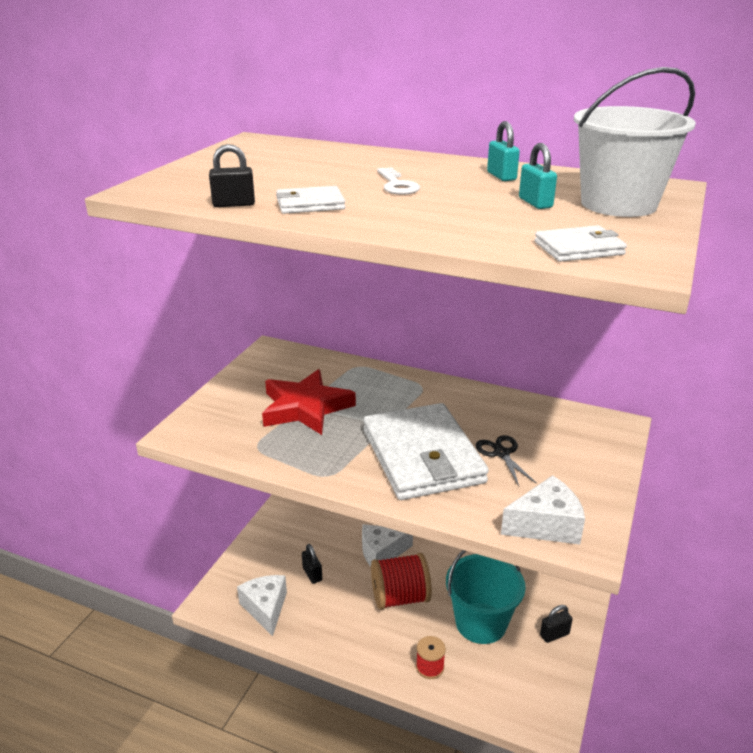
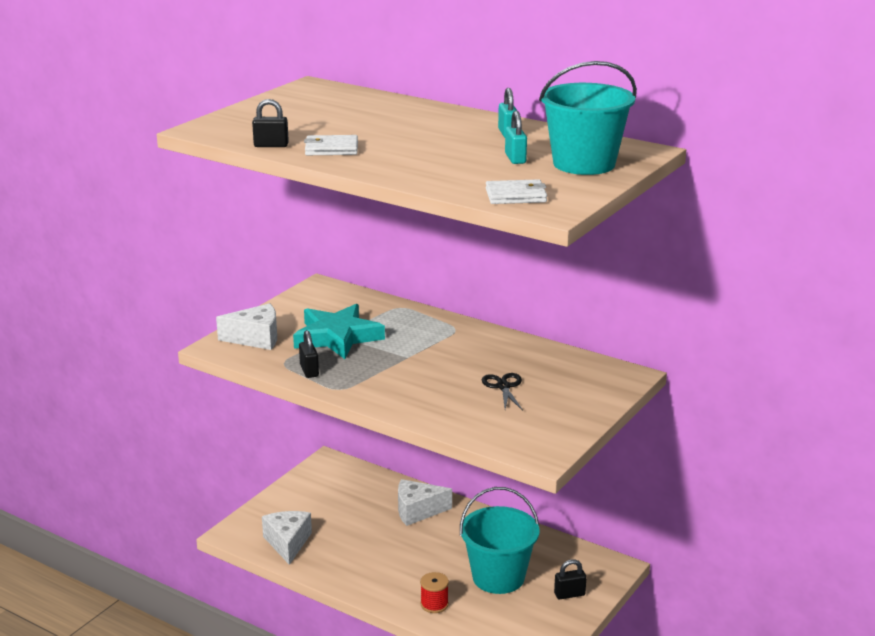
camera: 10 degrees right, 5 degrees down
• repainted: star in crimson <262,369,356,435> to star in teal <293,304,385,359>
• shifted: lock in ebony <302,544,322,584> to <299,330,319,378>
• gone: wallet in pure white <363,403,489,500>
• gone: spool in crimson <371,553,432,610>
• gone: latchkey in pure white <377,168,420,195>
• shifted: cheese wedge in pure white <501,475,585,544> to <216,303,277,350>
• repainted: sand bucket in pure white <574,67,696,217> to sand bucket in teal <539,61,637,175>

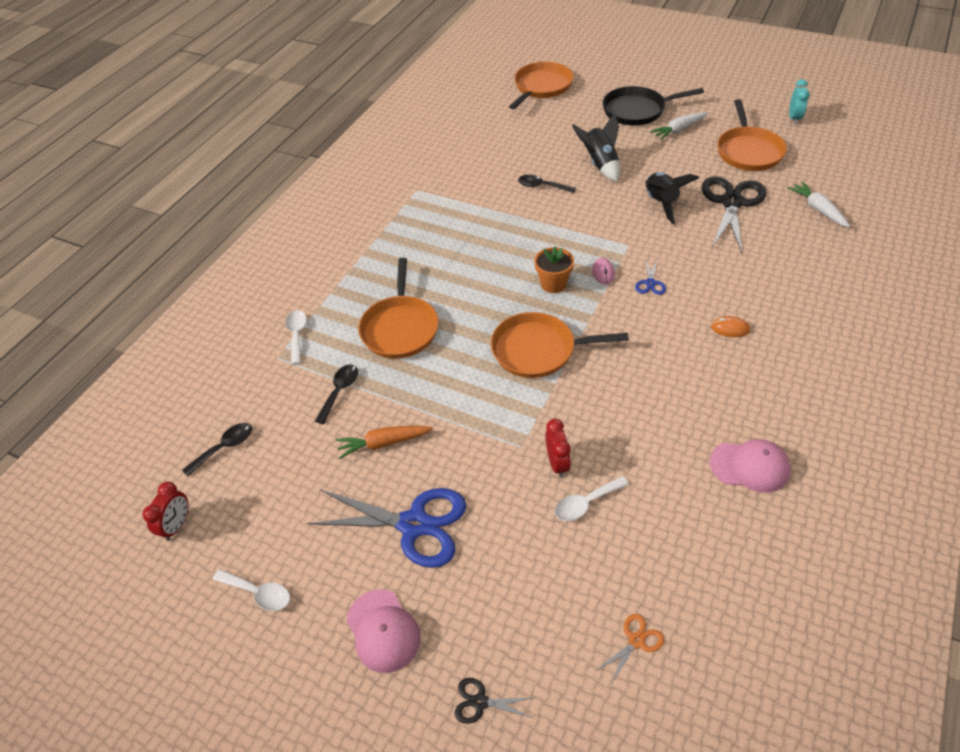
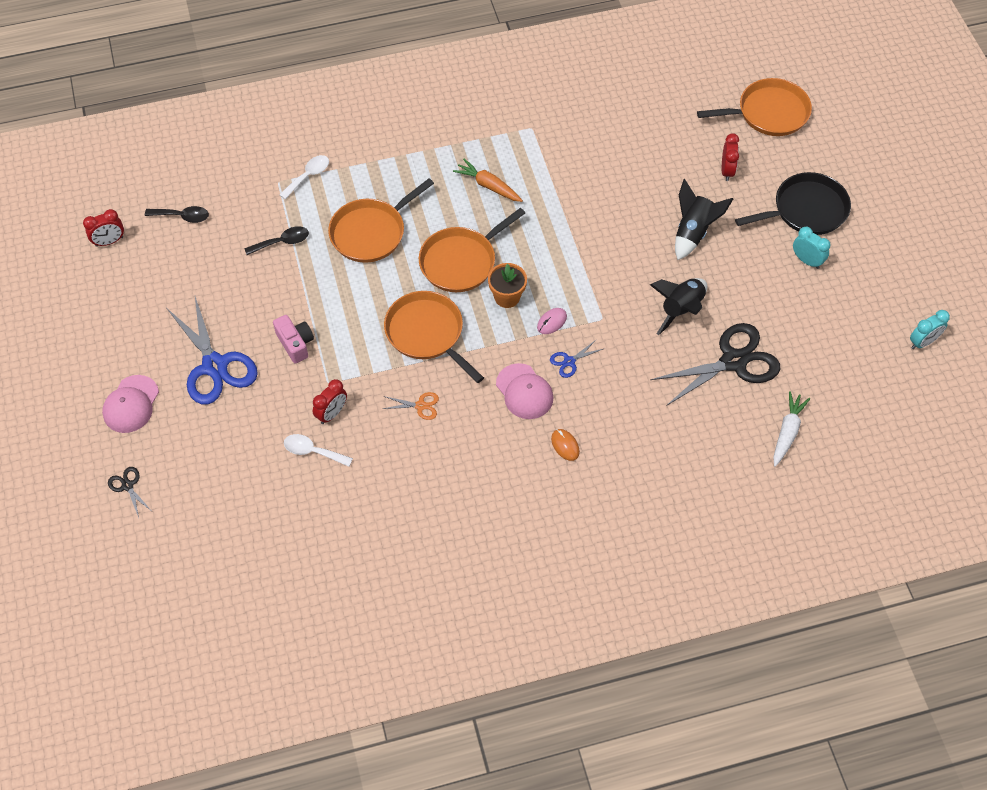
camera: 45 degrees right, 10 degrees up
• gone: tablespoon in pure white <213,569,290,611>
• shifted: toy carrot in bright orange <336,426,433,459> to <453,159,523,202>
• gone: tablespoon in ebony <518,175,576,193>
• shifted: shears in bright orange <597,614,664,684> to <383,392,439,420>
• rotated: skillet in ebony <603,86,704,126> = <735,172,851,235> 120 degrees clockwise
• swapped: toy carrot in pure white <650,112,708,140> to alarm clock in teal <793,227,831,269>
• shifted: cap in pink <710,439,791,493> to <496,363,553,419>
• shifted: skillet in bright orange <717,99,787,171> to <419,208,525,292>
• new: photo camera in pink <273,315,314,364>
• new: alarm clock in crimson <722,133,739,181>

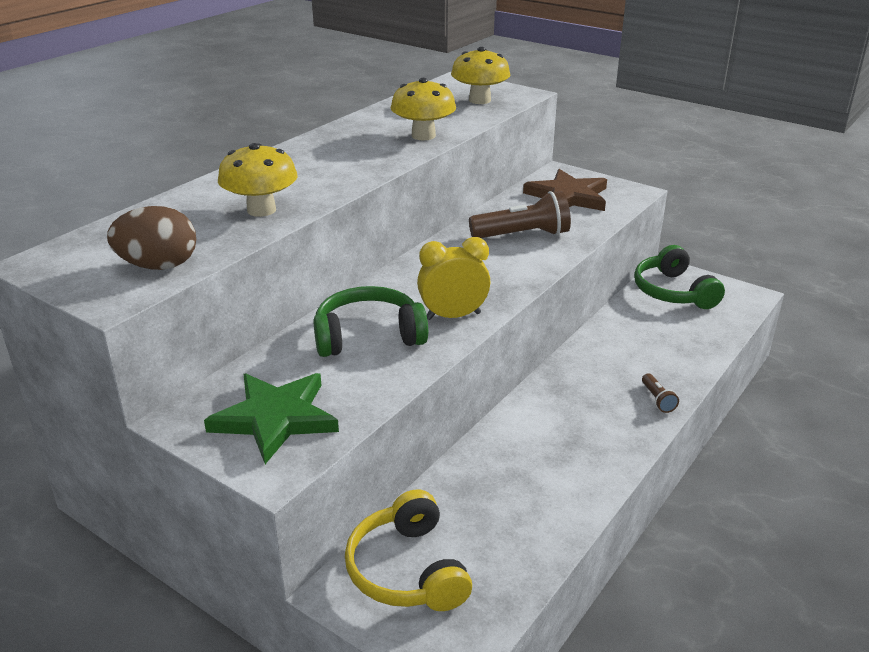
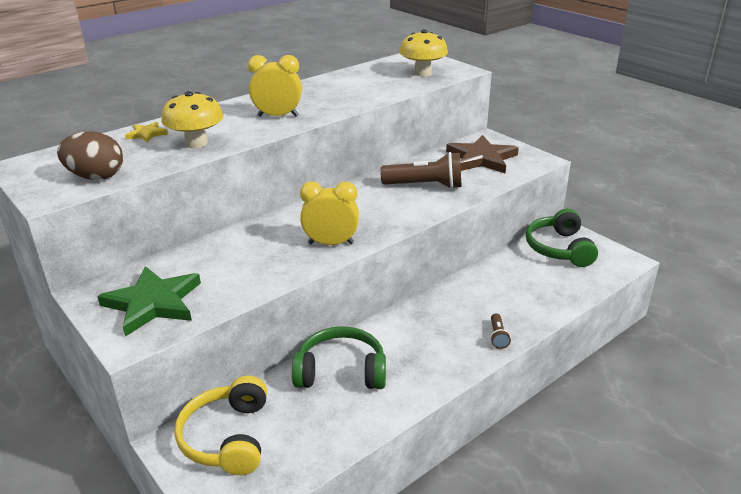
camera: 15 degrees right, 0 degrees up
• shifted: headphones in green <313,286,428,357> to <292,326,386,389>
• gone: mushroom in golden <391,78,456,140>
• new: star in golden <125,122,168,143>
• new: alarm clock in golden <248,55,302,117>

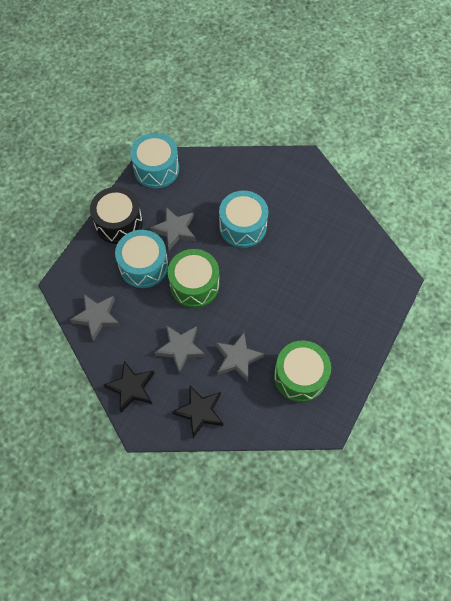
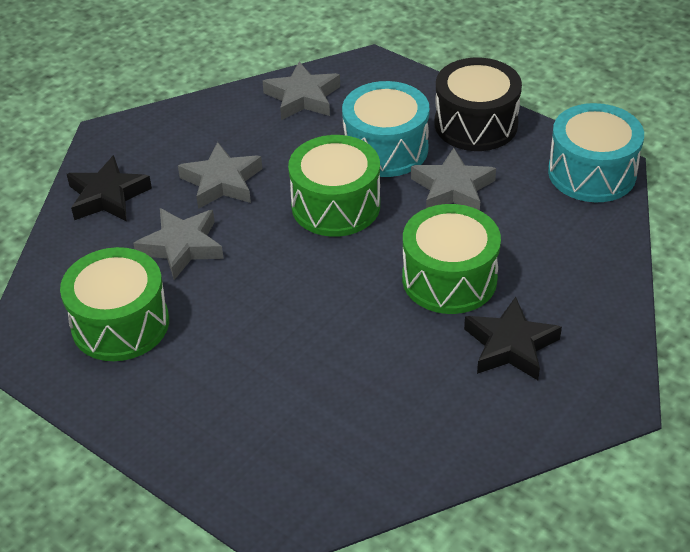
camera: 100 degrees right, 20 degrees down
• shifted: star in ebony <104,361,154,413> to <464,297,562,380>
• repainted: drum in teal <219,191,268,248> to drum in green <402,204,501,314>

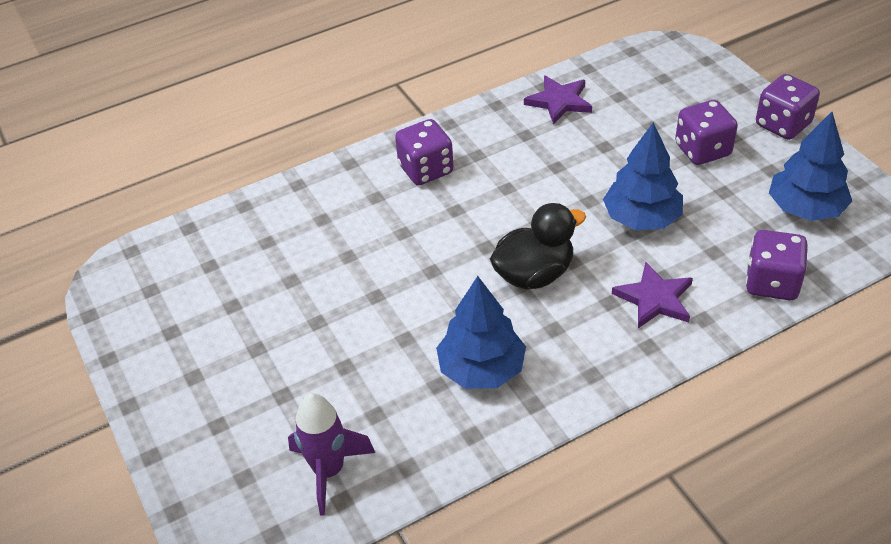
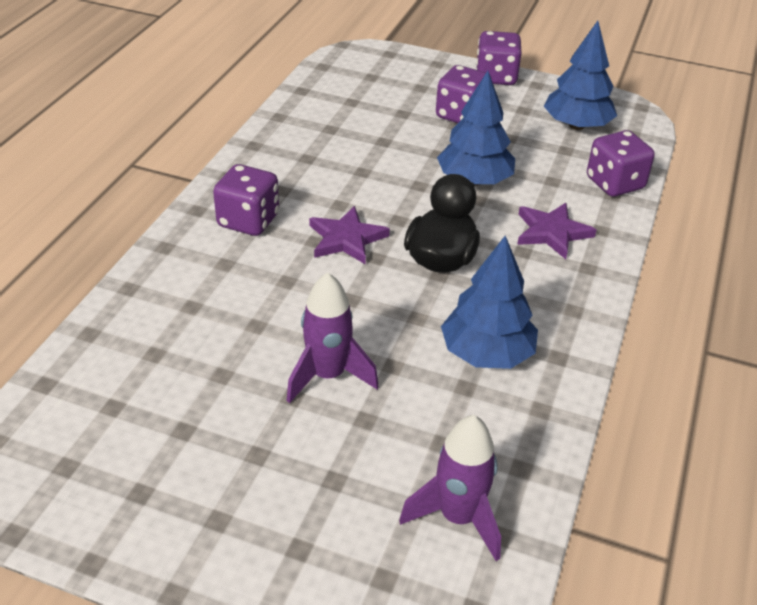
camera: 45 degrees left, 5 degrees down
• shifted: star in royal purple <524,75,592,125> to <309,206,390,264>
• new: toy rocket in royal purple <287,272,379,404>

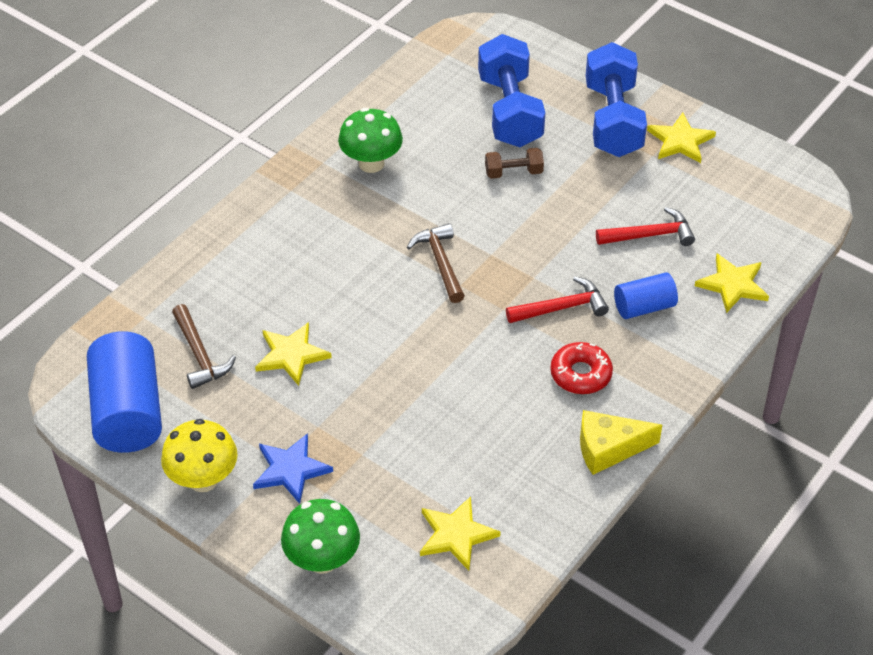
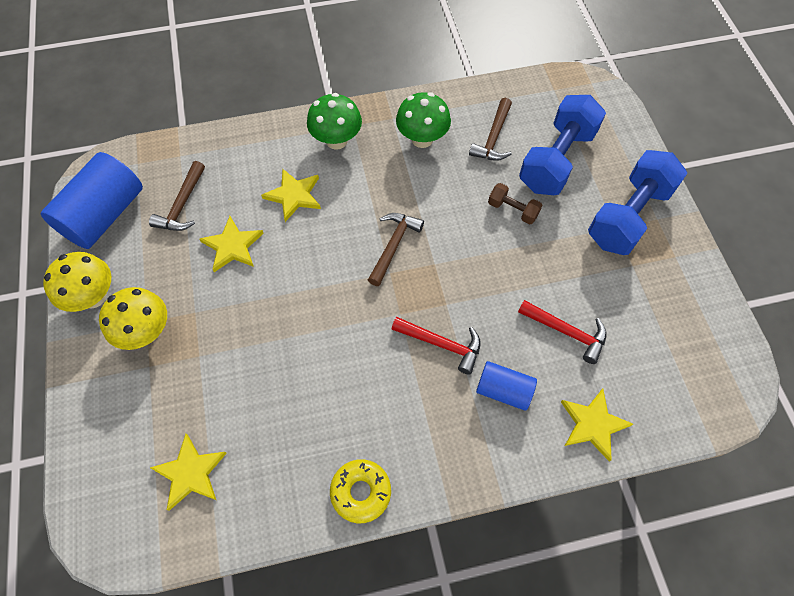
camera: 40 degrees right, 15 degrees up
• swapped: star in royal blue <253,433,333,504> to mushroom in golden <99,287,167,350>
• shifted: mushroom in green <281,499,360,574> to <307,93,362,150>
• gone: donut in crimson <550,342,613,394>
• swapped: cheese wedge in golden <580,410,662,475> to donut in golden <330,459,391,523>
• shifted: star in golden <647,113,716,163> to <261,169,321,222>
• new: hammer in brown <469,98,512,161>

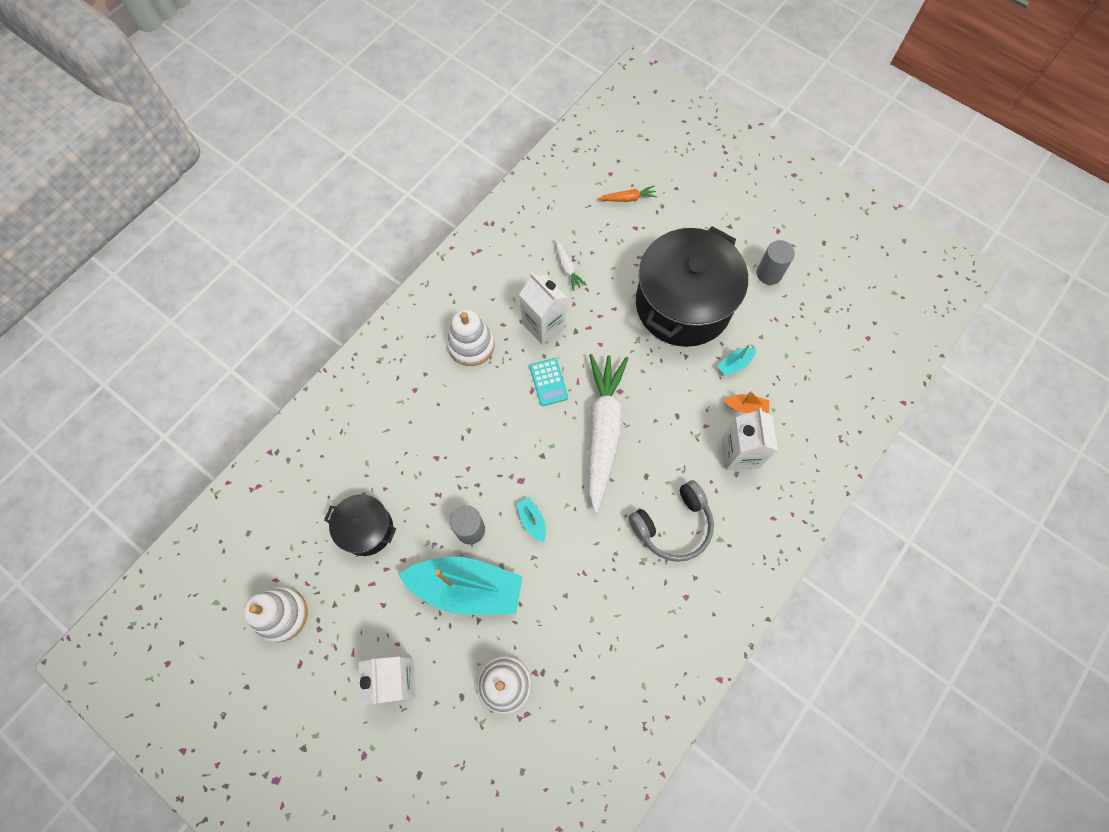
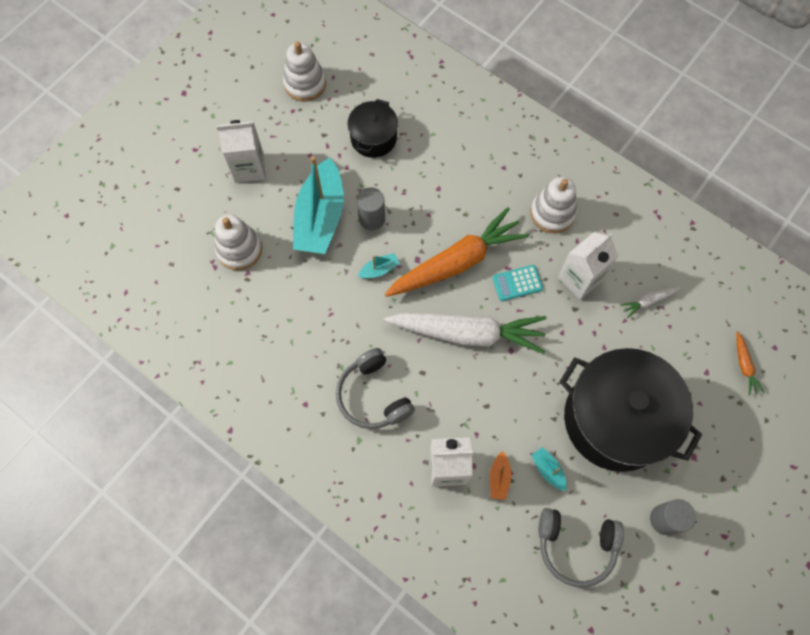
camera: 90 degrees right, 0 degrees up
• new: toy carrot in bright orange <385,207,529,297>
• new: headphones in ash-grey <538,508,624,587>

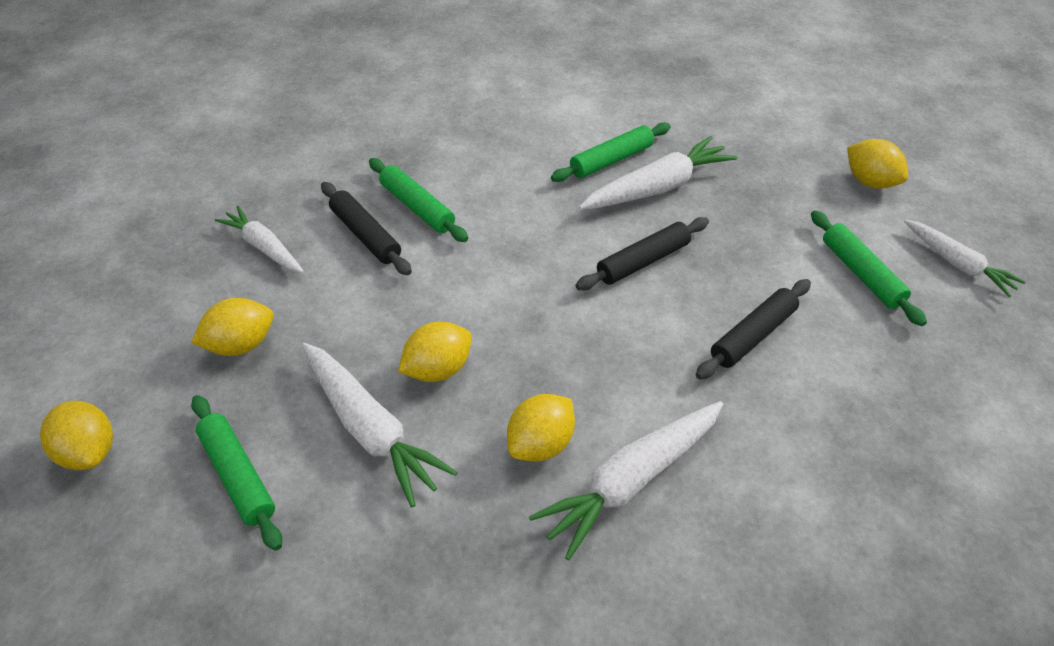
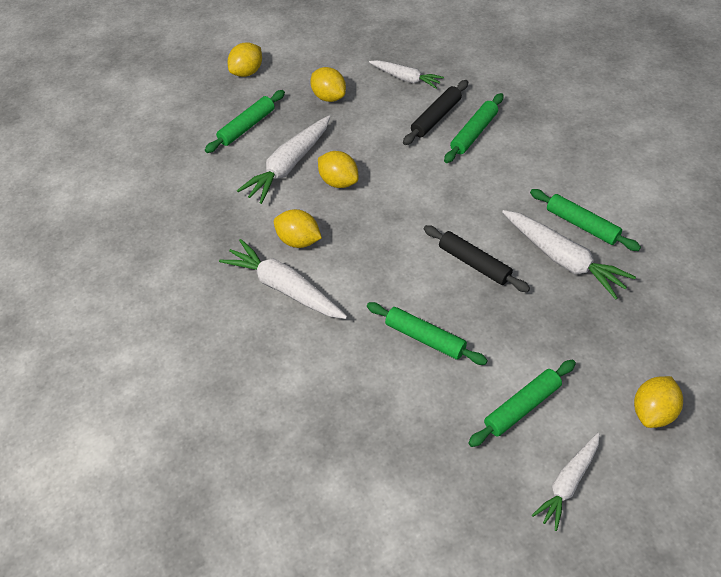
camera: 80 degrees right, 5 degrees up
• rotated: toy carrot in pure white <215,206,304,273> = <369,60,444,89> 90 degrees clockwise
• repainted: rolling pin in ebony <696,279,811,380> to rolling pin in green <367,302,488,365>

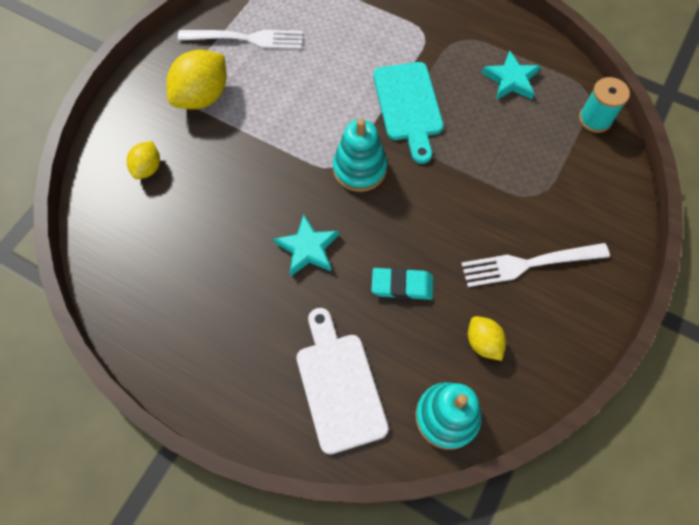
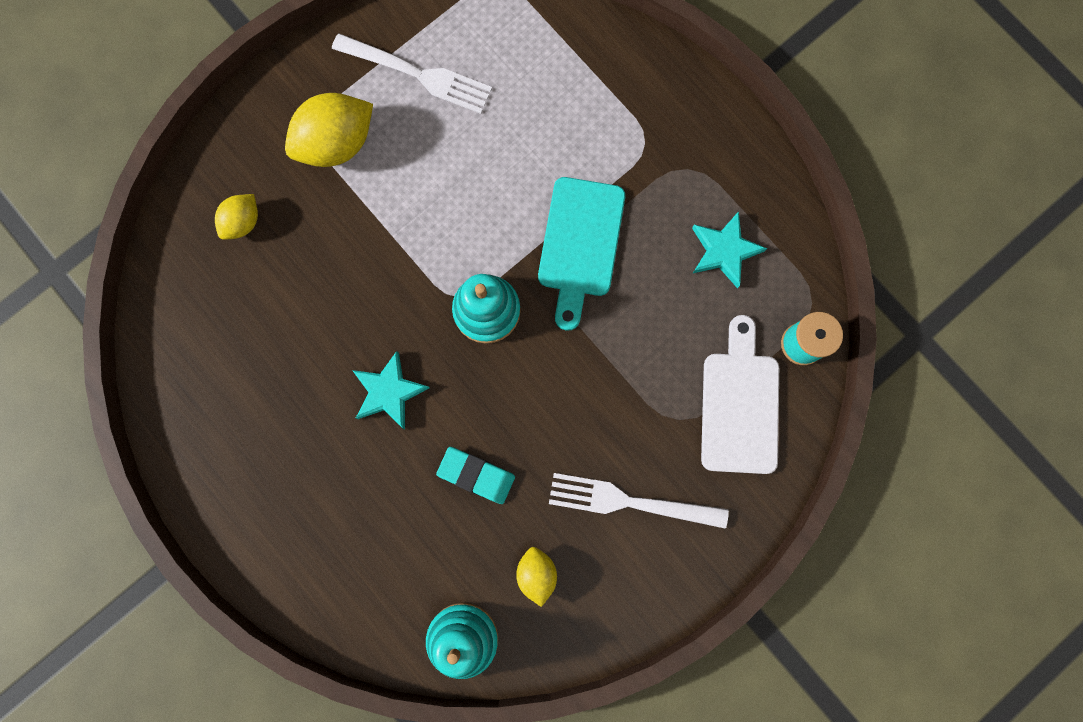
camera: 20 degrees right, 15 degrees up
• shifted: bread board in pure white <296,308,389,454> to <701,315,779,474>

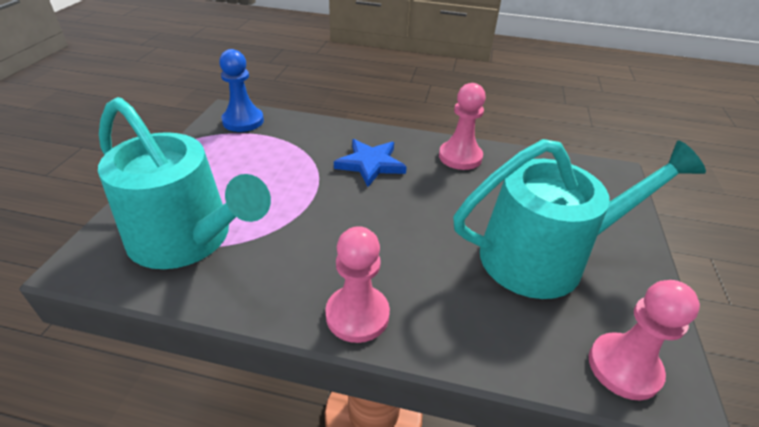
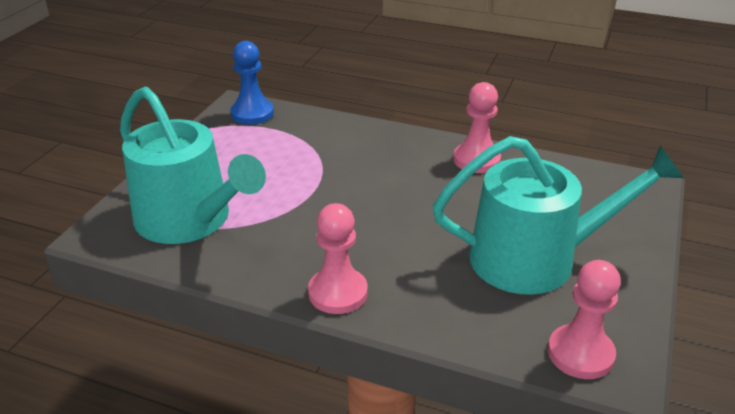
camera: 10 degrees right, 5 degrees down
• gone: star in royal blue <334,139,407,187>

